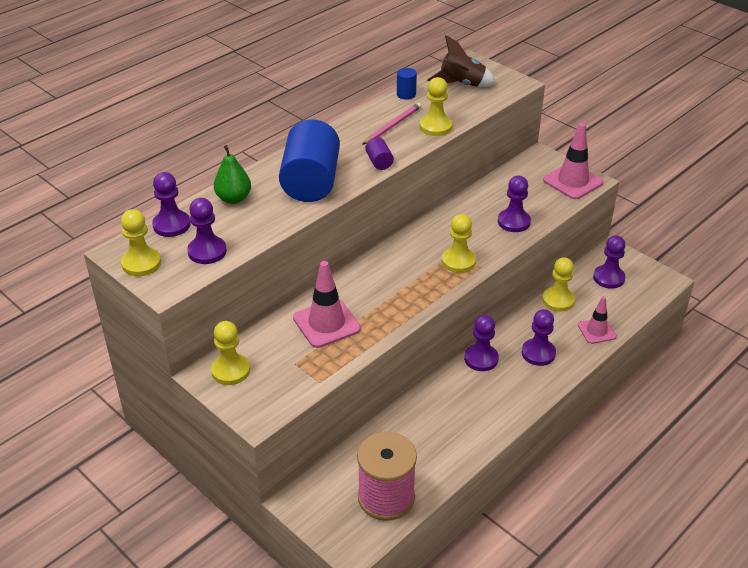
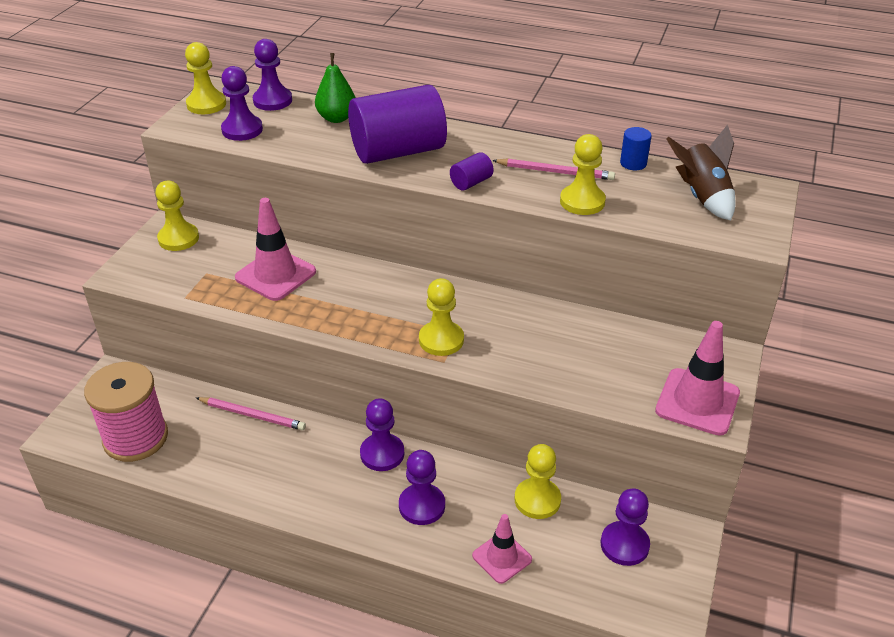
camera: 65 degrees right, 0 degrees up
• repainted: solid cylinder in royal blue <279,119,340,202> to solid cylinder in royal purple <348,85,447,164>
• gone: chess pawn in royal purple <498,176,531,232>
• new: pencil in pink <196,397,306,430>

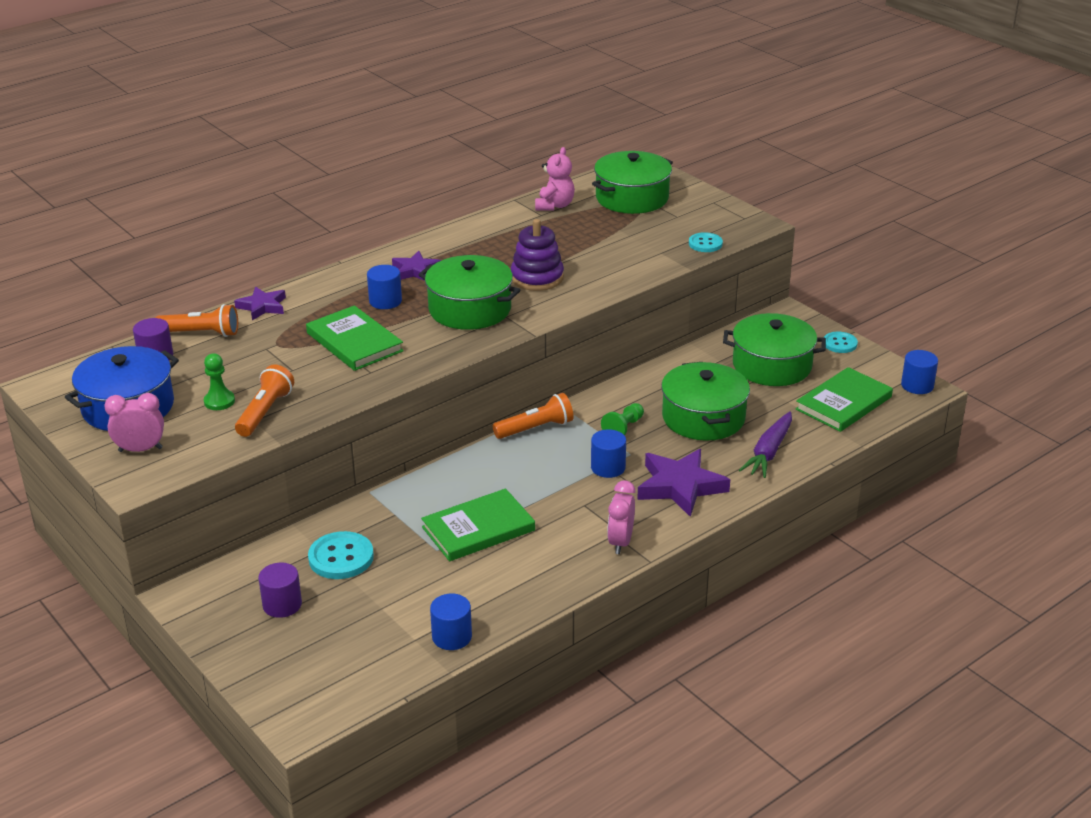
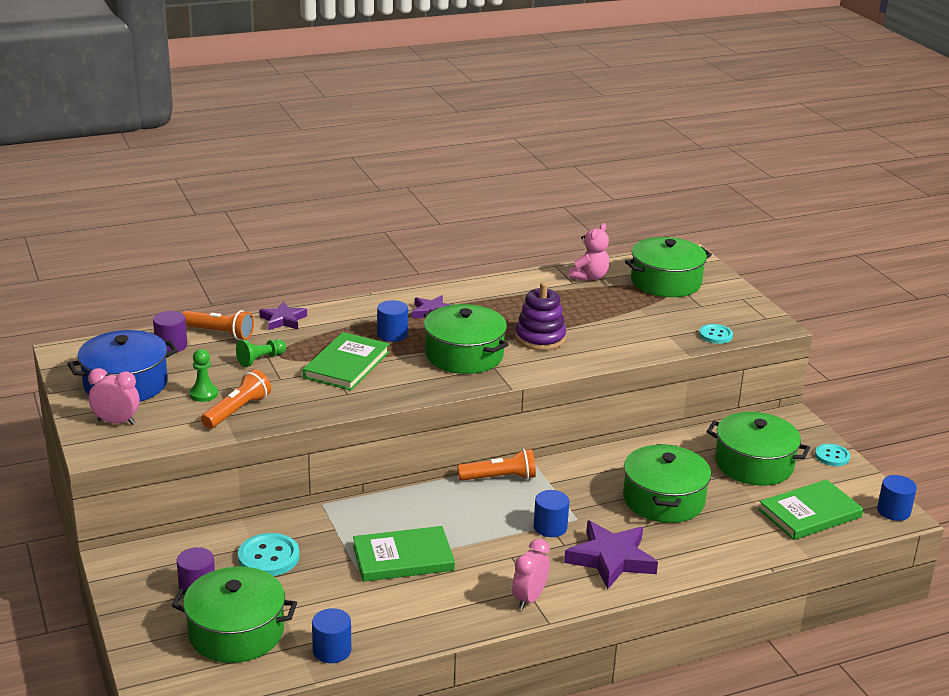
camera: 15 degrees right, 5 degrees down
• rotated: hardback in green <306,305,404,371> = <303,332,390,391> 45 degrees clockwise
• shifted: chess pawn in green <601,403,644,436> to <236,339,286,367>
• gone: toy carrot in royal purple <739,411,792,478>
• new: pot in green <172,566,297,663>

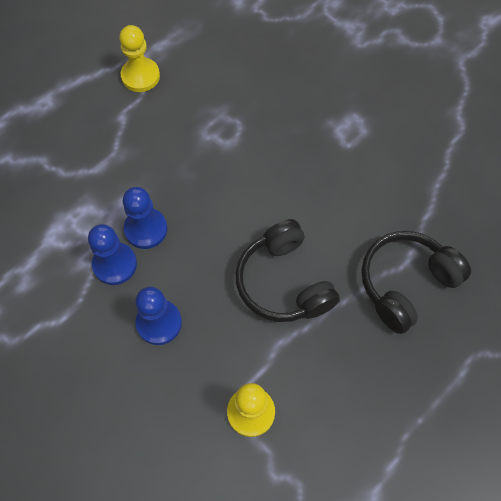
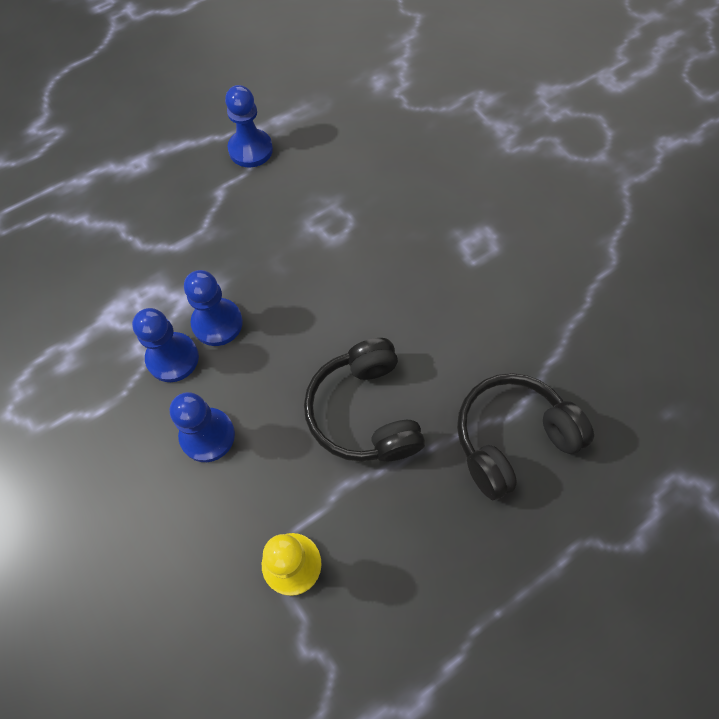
camera: 10 degrees right, 0 degrees up
• repainted: chess pawn in golden <119,25,160,92> to chess pawn in royal blue <225,85,273,167>

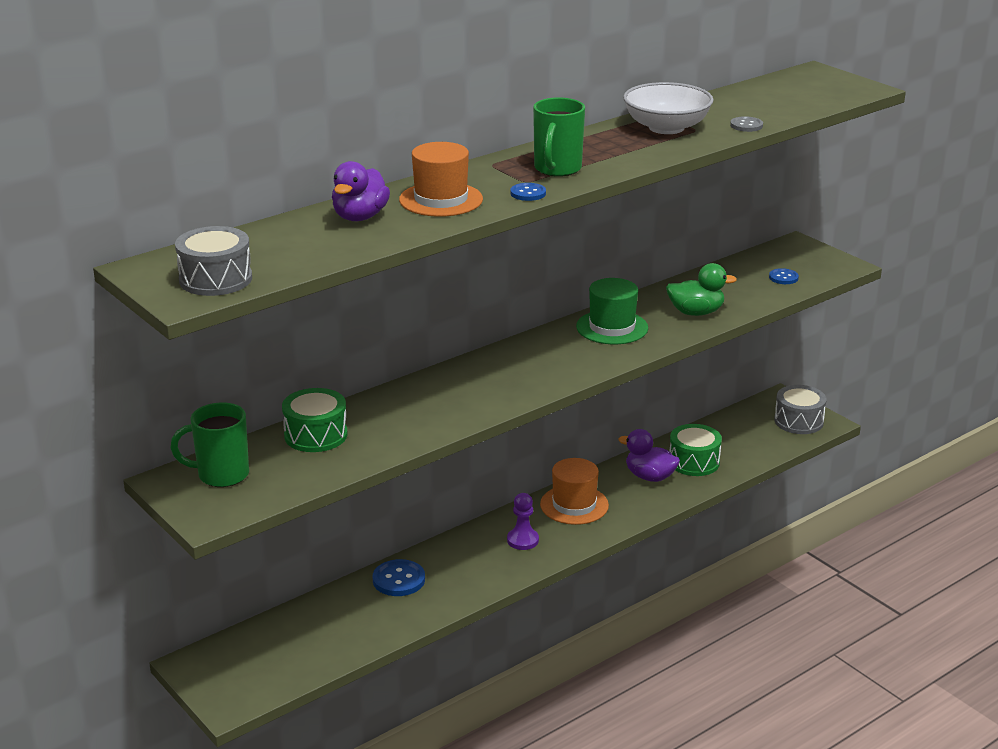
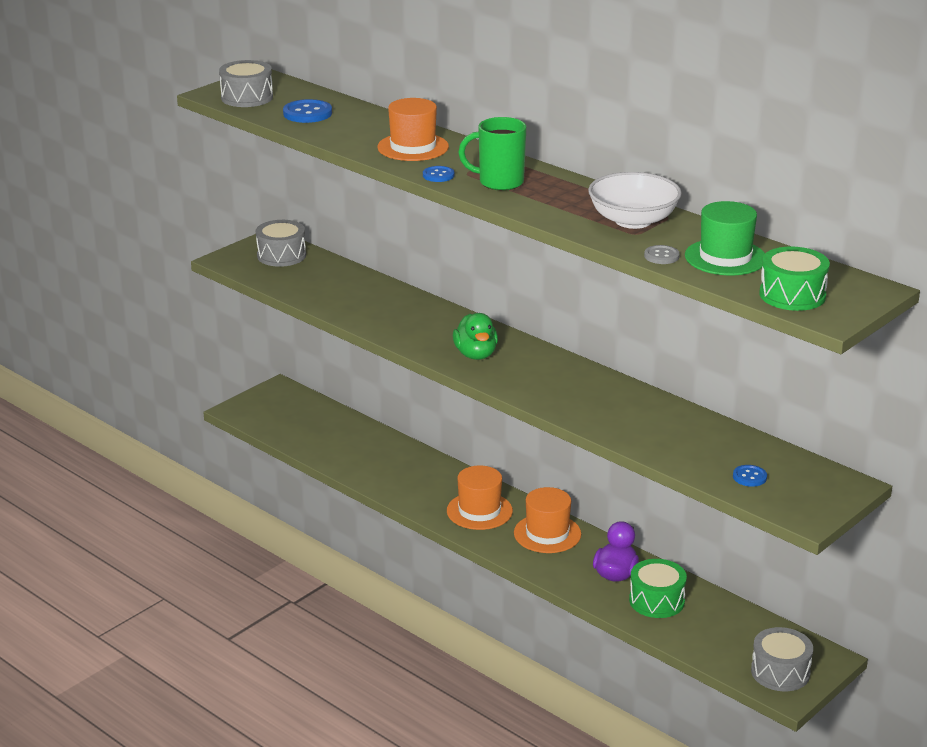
camera: 80 degrees right, 0 degrees up
• swapped: coffee mug in green <171,402,249,487> to drum in ash-grey <256,220,306,267>
• shifted: drum in green <282,388,347,452> to <759,247,830,311>
• gone: duck in royal purple <332,161,390,221>
• shifted: button in royal blue <373,559,425,596> to <283,99,332,123>
• swapped: chess pawn in royal purple <507,493,539,550> to hat in bright orange <447,466,513,530>
• shifted: hat in green <576,278,648,344> to <685,201,765,275>
• shifted: duck in green <666,263,737,316> to <453,313,498,360>

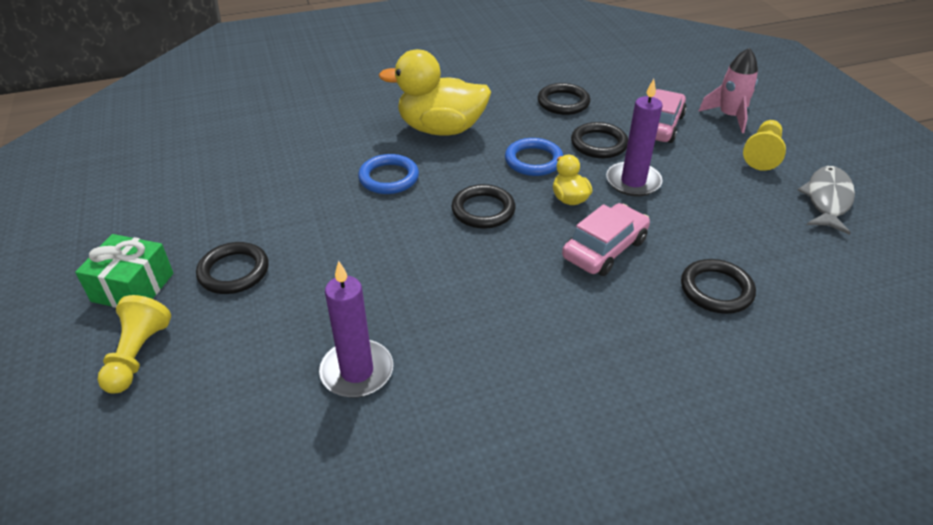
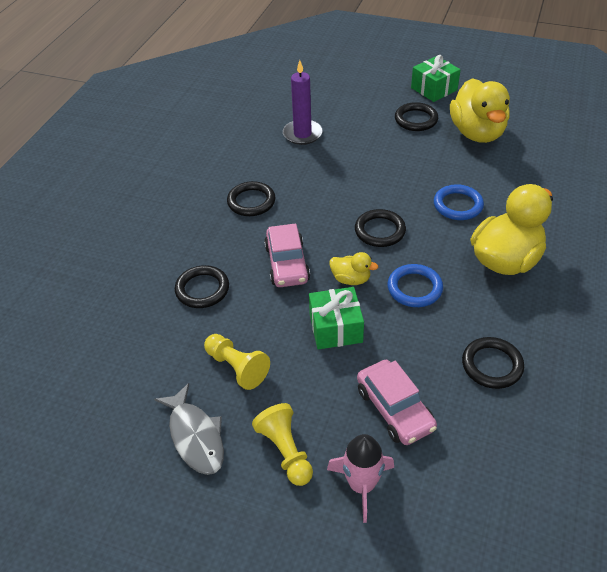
camera: 130 degrees right, 5 degrees up
• shifted: chess pawn in golden <98,295,171,394> to <204,334,270,390>
• shifted: torus in ebony <571,122,628,158> to <227,181,275,216>
• swapped: wax candle in royal purple <606,79,663,197> to wrapped gift in green <309,287,364,349>
• new: duck in golden <450,78,510,143>

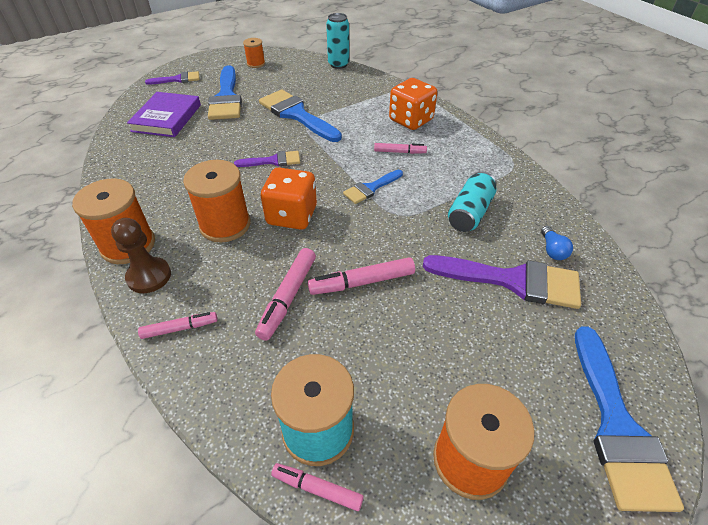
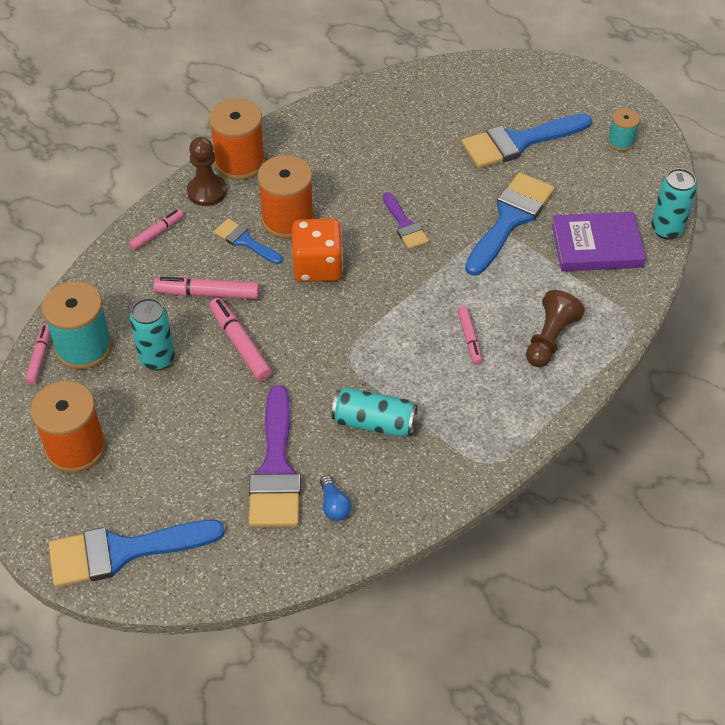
camera: 75 degrees right, 5 degrees up
• shifted: hardback in royal purple <127,92,201,137> to <552,212,646,271>
• rotated: felt pen in pink <138,312,218,339> = <129,209,184,251> 105 degrees counterclockwise
• gone: paintbrush in royal purple <145,71,200,85>
• repainted: spool in bright orange <243,38,265,68> to spool in teal <607,108,640,151>
• shifted: paintbrush in royal blue <343,170,403,204> to <214,219,283,264>
• swapped: game die in bright orange <389,78,437,130> to chess pawn in brown <526,290,585,367>
• rotated: bulb in royal blue <541,226,573,260> = <320,475,351,521> 90 degrees counterclockwise
• new: can in teal <130,298,175,371>

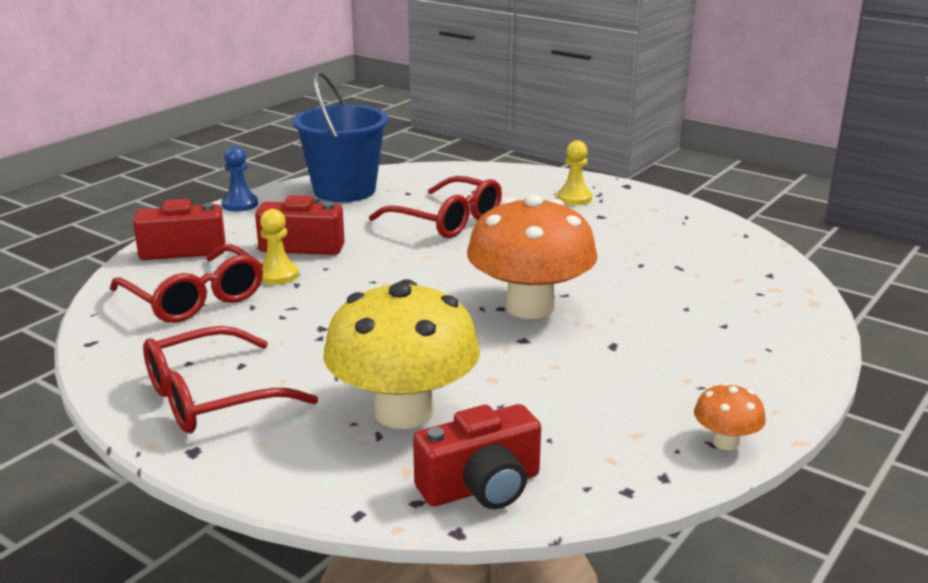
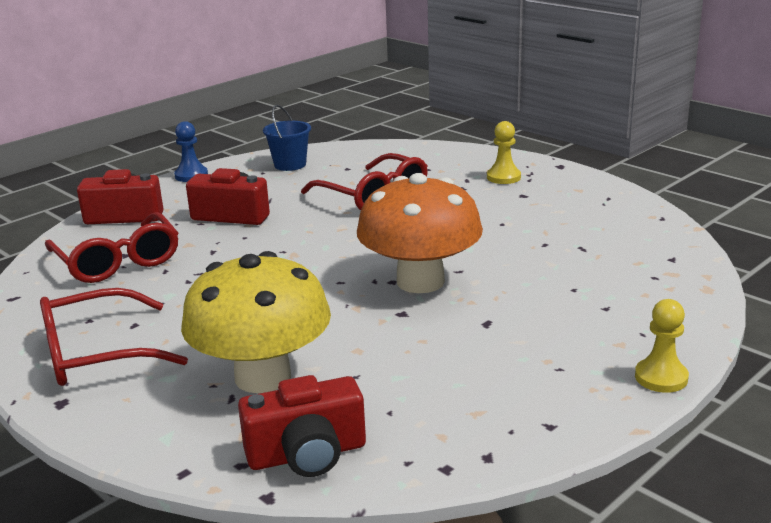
camera: 10 degrees right, 0 degrees up
• shifted: chess pawn in golden <260,209,299,285> to <635,299,689,393>
• scaled: sand bucket in royal blue <293,71,389,202> = <263,105,311,171> x0.55
• gone: mushroom in bright orange <694,383,766,450>

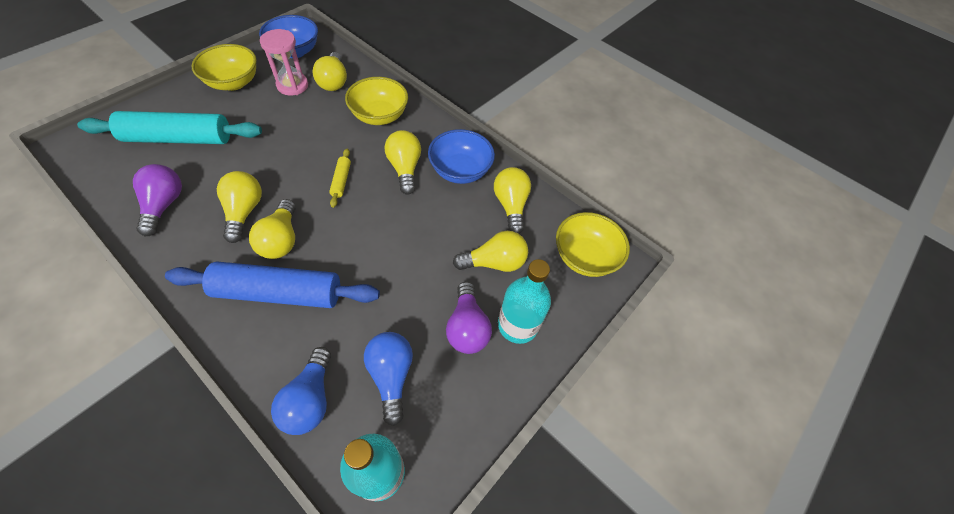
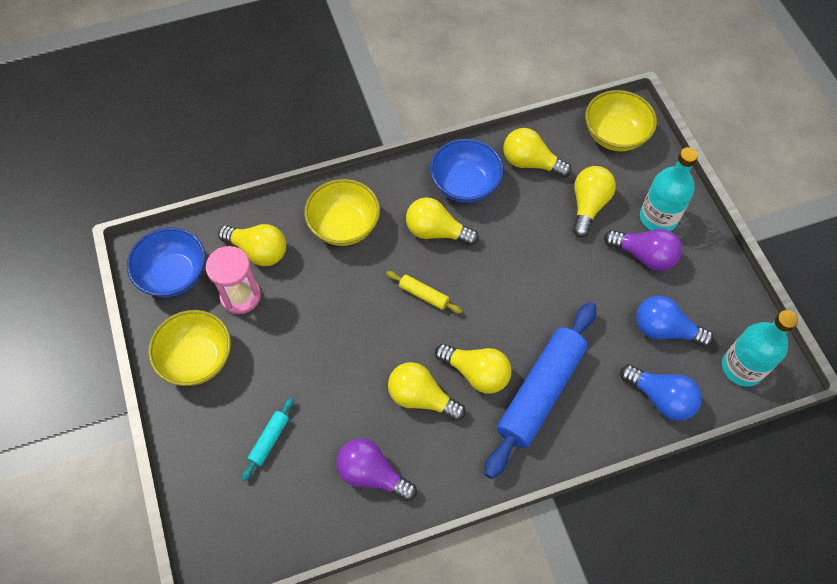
camera: 55 degrees left, 5 degrees up
• scaled: rolling pin in teal <77,111,262,144> = <242,397,294,481> x0.43

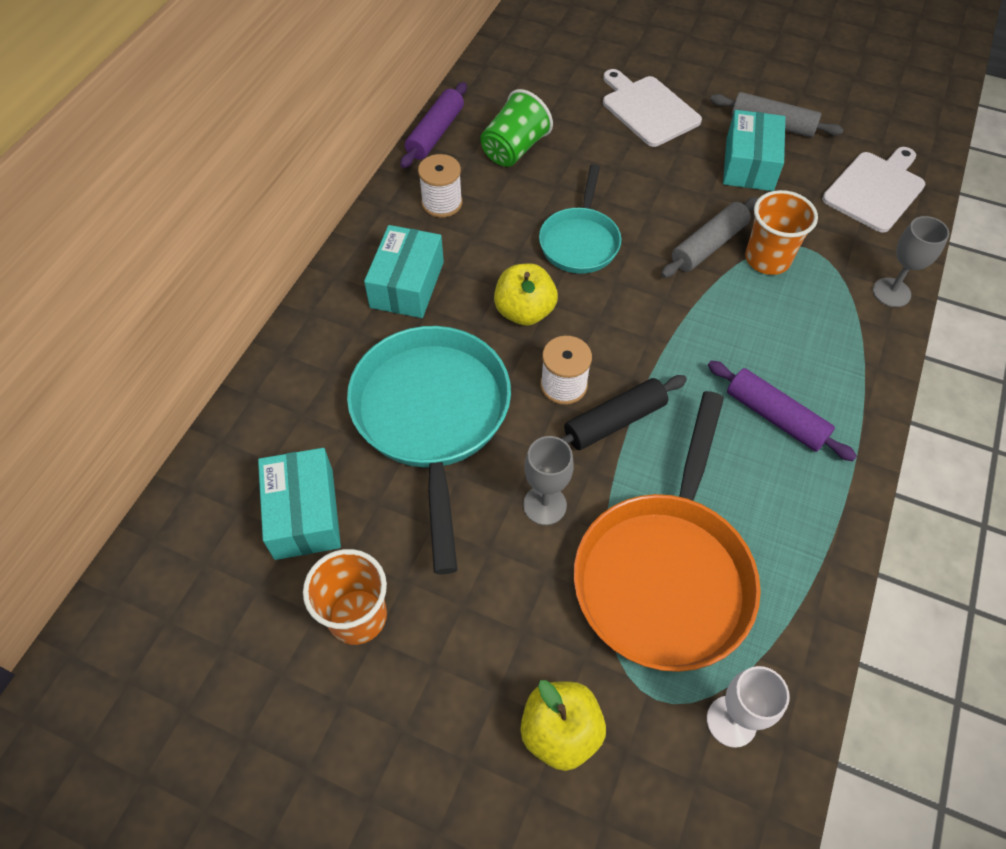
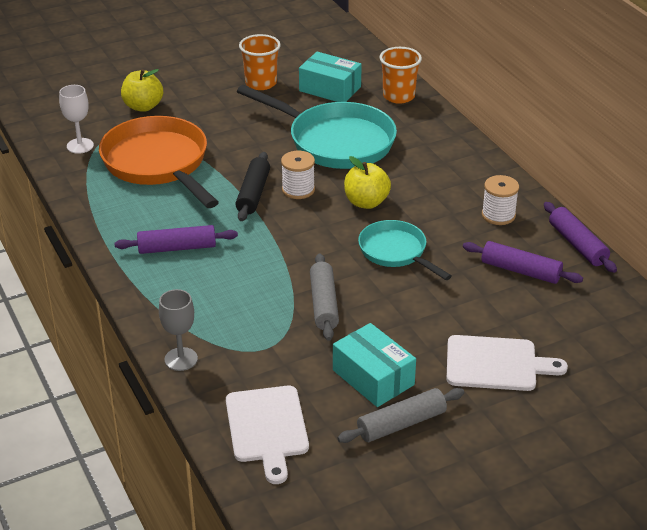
camera: 130 degrees right, 20 degrees down
• gone: box in teal <364,225,444,318>
• swapped: tumbler in green <480,89,553,167> to rolling pin in royal purple <463,241,583,284>
• gone: goblet in ash-grey <523,436,574,525>
• shifted: tumbler in bright orange <745,190,818,275> to <379,47,422,104>

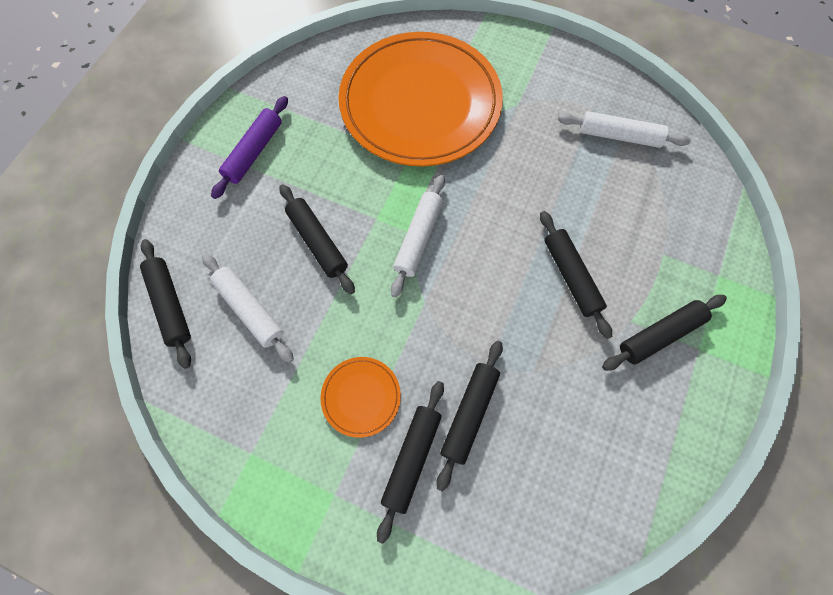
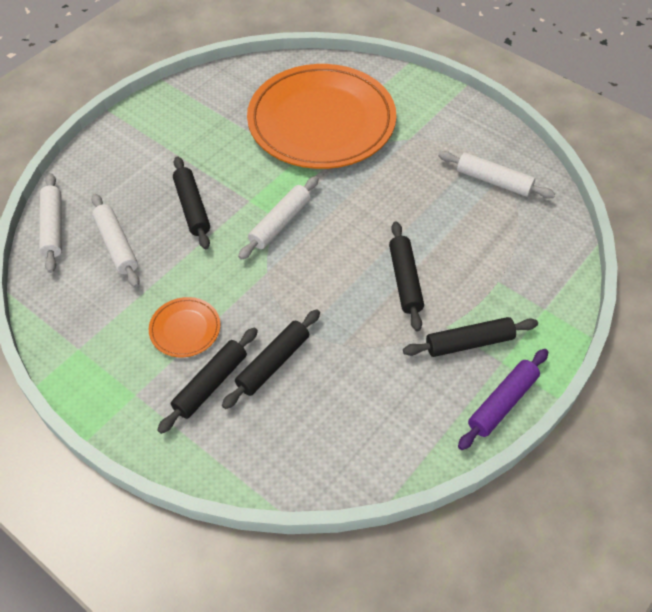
camera: 15 degrees right, 15 degrees down
• repainted: rolling pin in ebony <140,239,191,369> to rolling pin in pure white <39,173,62,273>
• shifted: rolling pin in royal purple <211,96,288,199> to <458,349,548,450>

